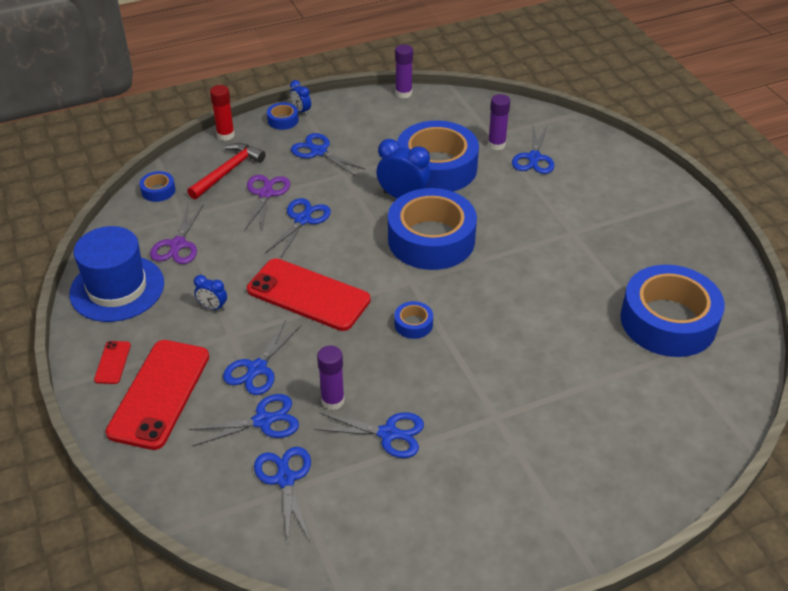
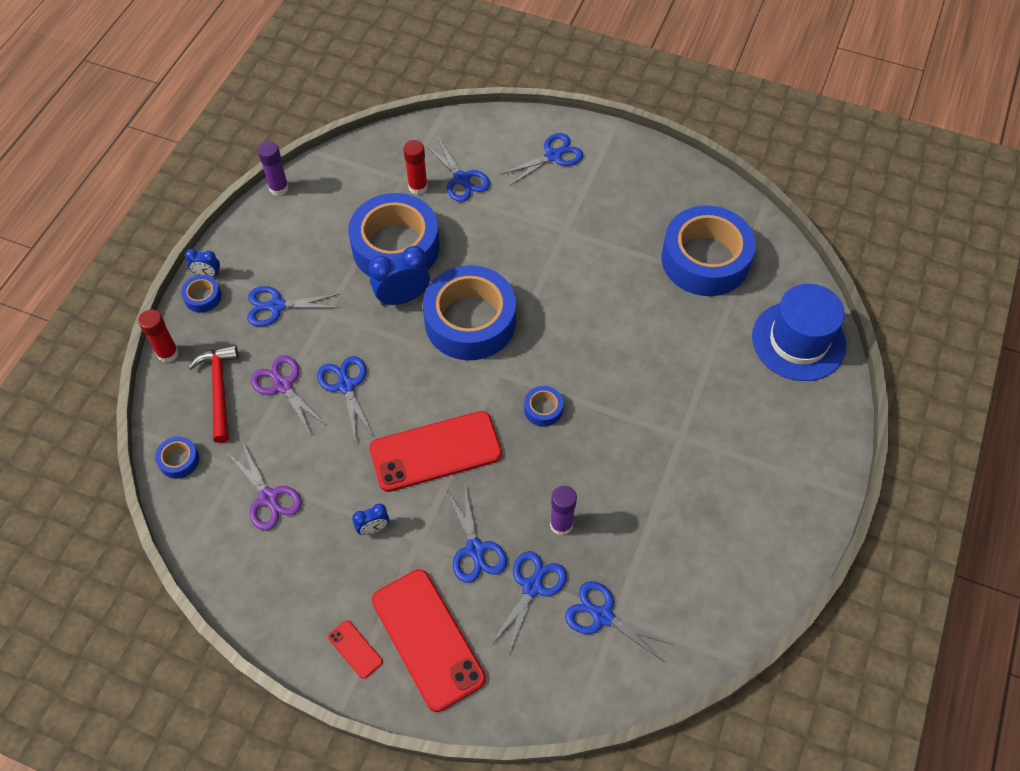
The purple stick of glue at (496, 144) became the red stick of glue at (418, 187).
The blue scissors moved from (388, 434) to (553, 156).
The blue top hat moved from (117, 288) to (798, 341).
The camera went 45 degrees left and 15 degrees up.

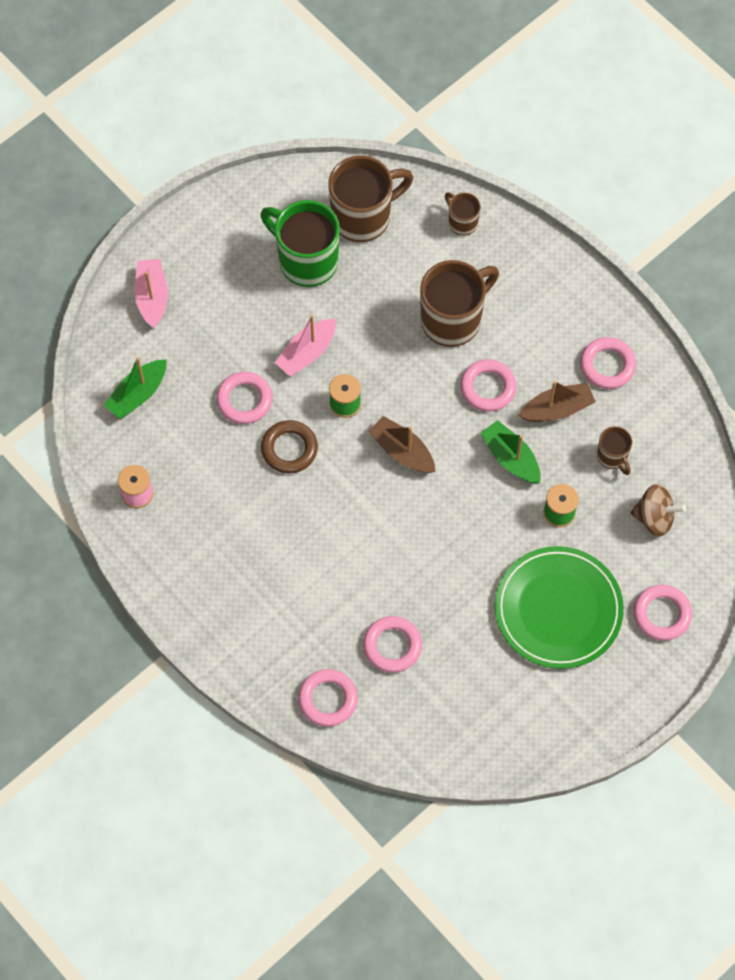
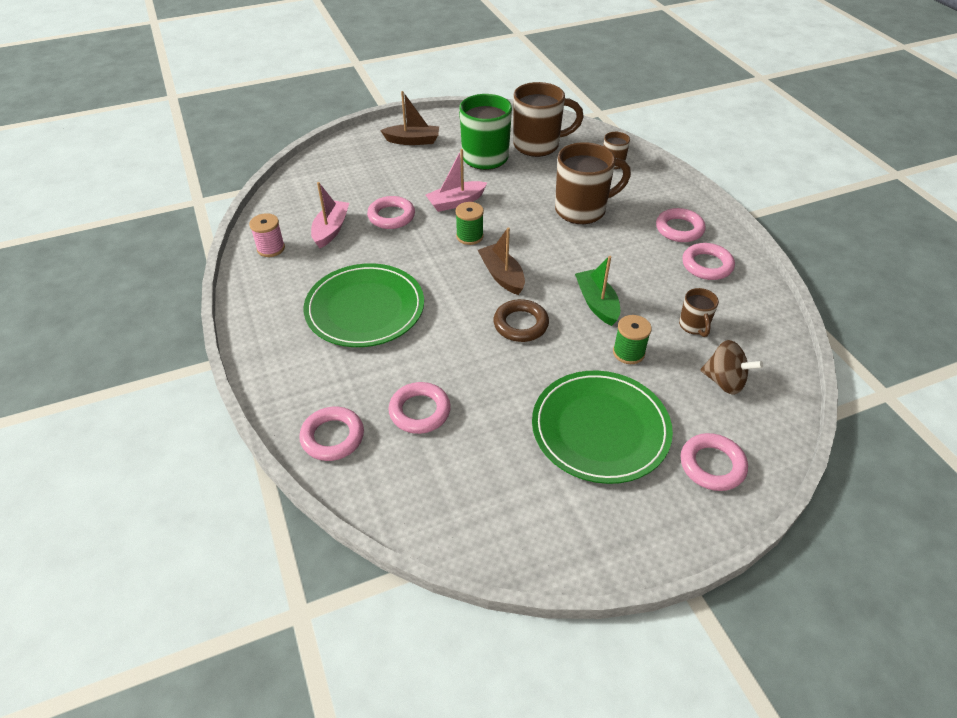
The green flat dish at (365, 309) appeared.
The rose-pink boat moved from (152, 297) to (331, 230).
The brown boat moved from (557, 409) to (412, 141).
The brown ring moved from (289, 449) to (520, 324).
The rose-pink ring moved from (488, 387) to (679, 229).
The green boat at (138, 394) disappeared.
The camera went 20 degrees right and 20 degrees down.

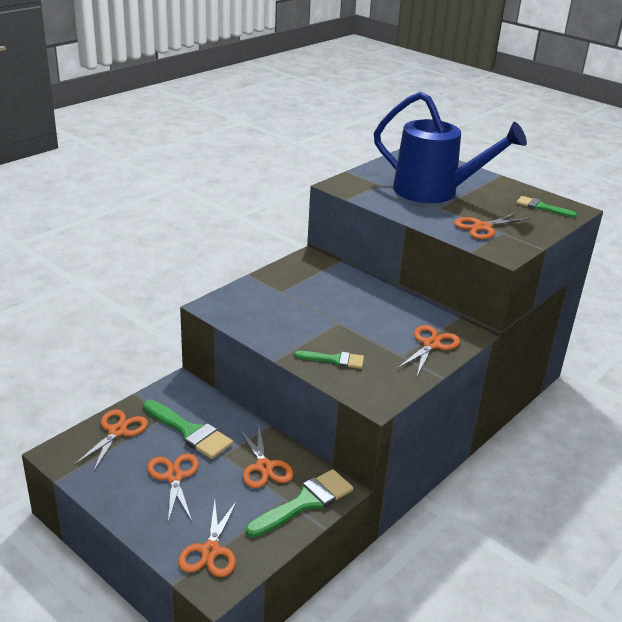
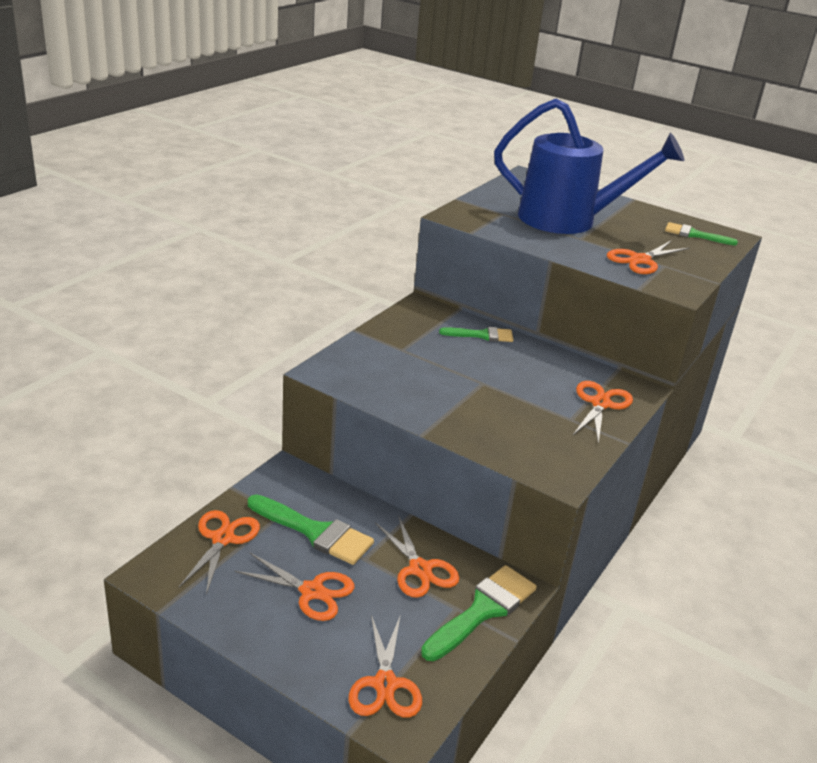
The orange scissors at (174, 476) turned 135 degrees clockwise.
The green brush moved from (334, 360) to (482, 335).
The camera went 10 degrees left and 0 degrees up.

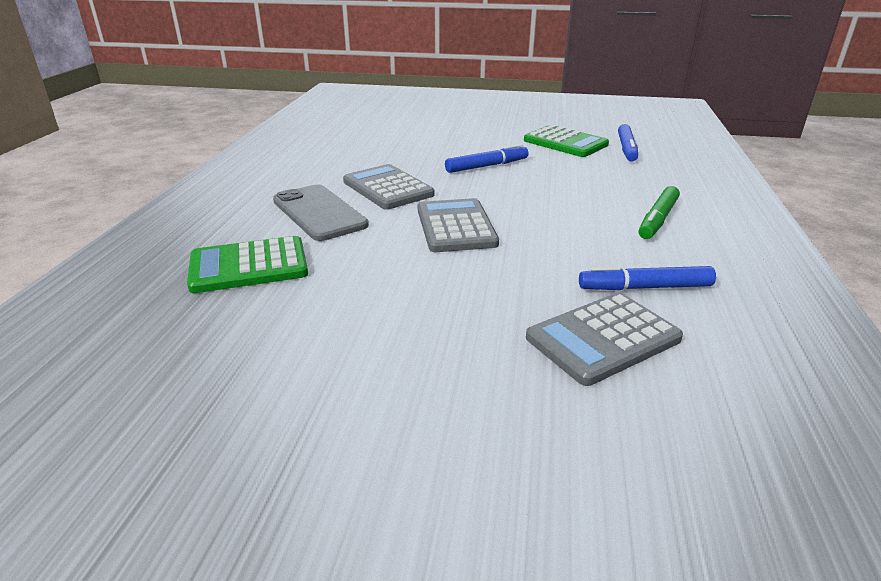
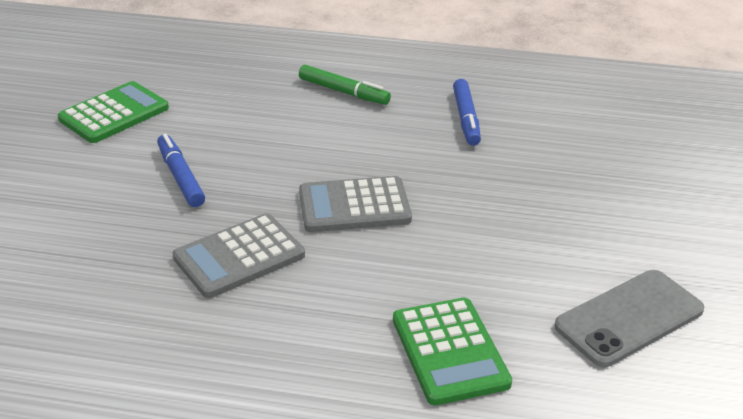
The ash-grey mobile phone moved from (319, 213) to (629, 318).
The ash-grey adding machine at (603, 339) disappeared.
The blue marker pen at (626, 149) disappeared.
The camera went 90 degrees left and 5 degrees up.

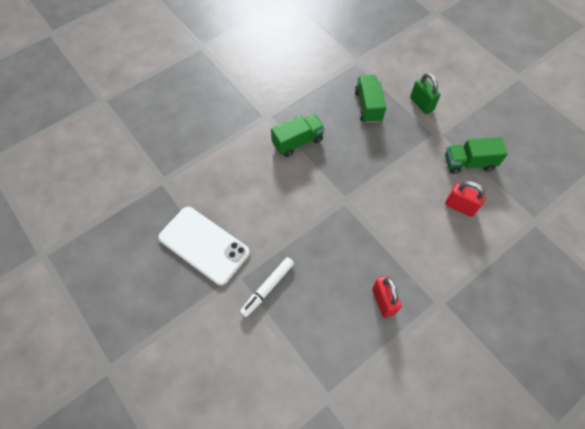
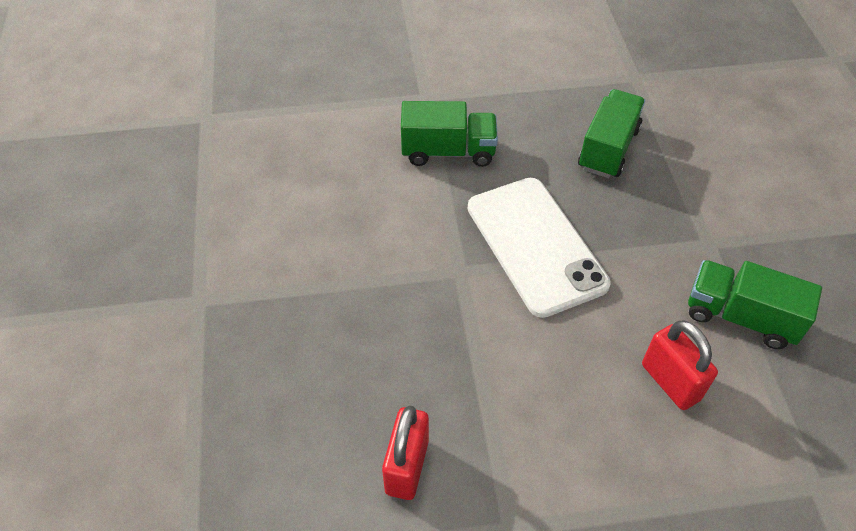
The white mobile phone moved from (204, 245) to (536, 245).
The white marker pen at (267, 288) disappeared.
The green padlock at (421, 104) disappeared.
The camera went 30 degrees right and 10 degrees down.

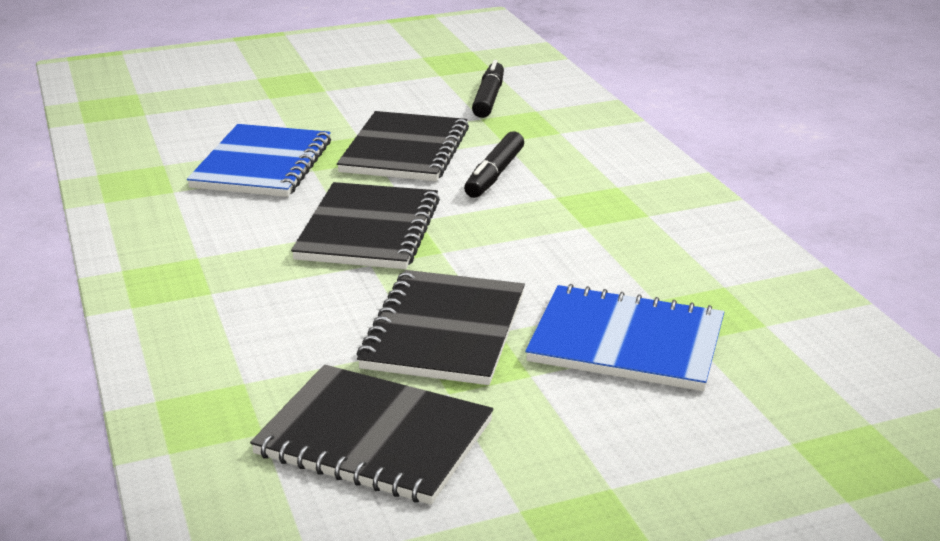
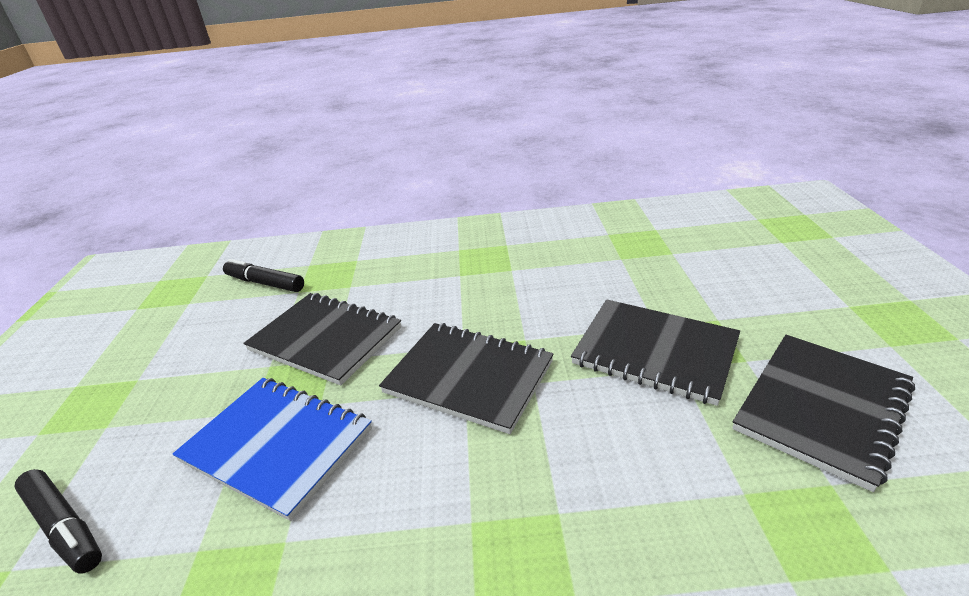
The ebony marker pen moved from (495, 174) to (65, 526).
The blue notepad at (626, 342) disappeared.
The camera went 70 degrees left and 5 degrees up.

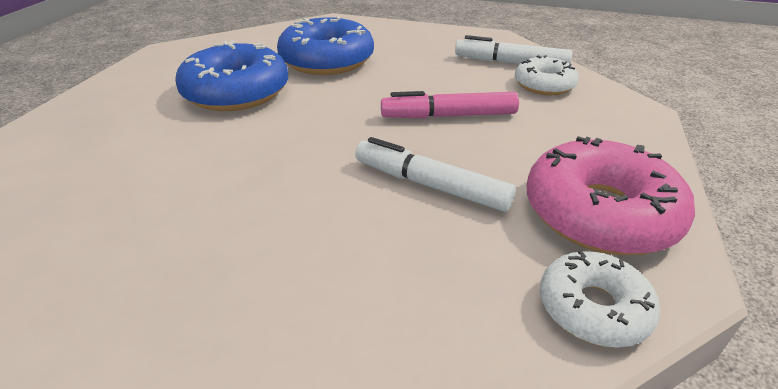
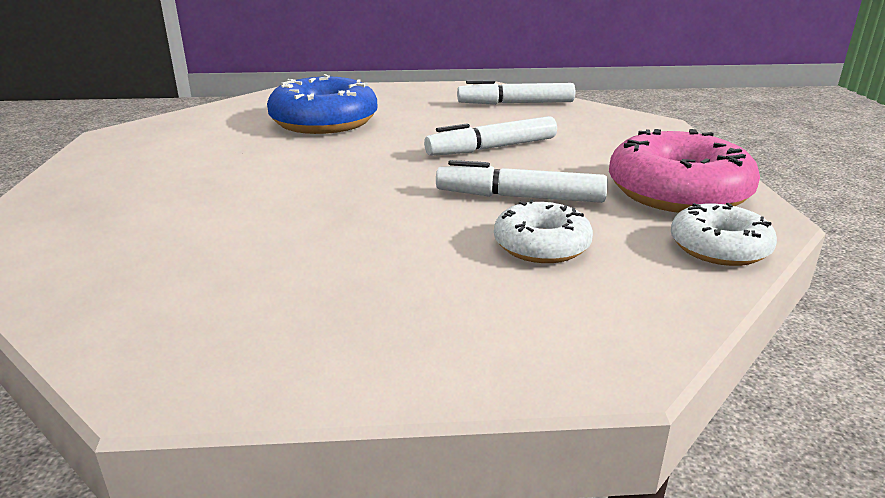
The rose-pink marker pen at (448, 116) became the white marker pen at (492, 148).
The white doughnut moved from (544, 85) to (541, 245).
The blue doughnut at (236, 92) disappeared.
The camera went 20 degrees left and 10 degrees down.

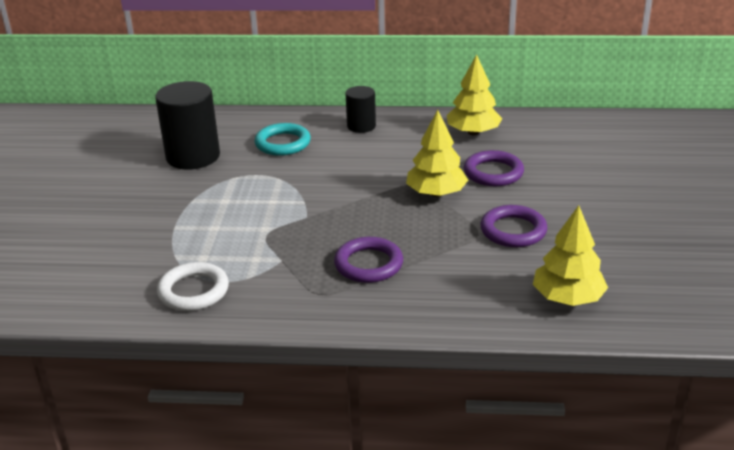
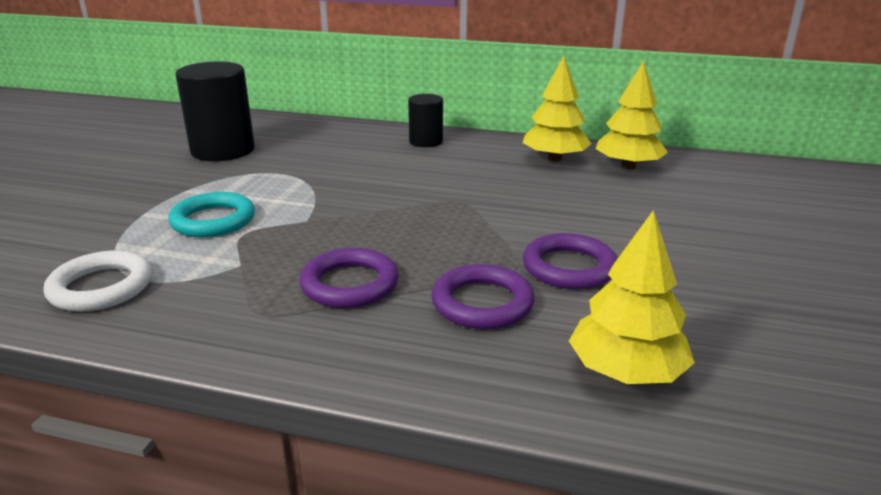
The teal ring moved from (283, 143) to (213, 220).
The purple ring moved from (493, 173) to (482, 303).
The golden fir tree moved from (436, 193) to (628, 166).
The camera went 10 degrees right and 5 degrees down.

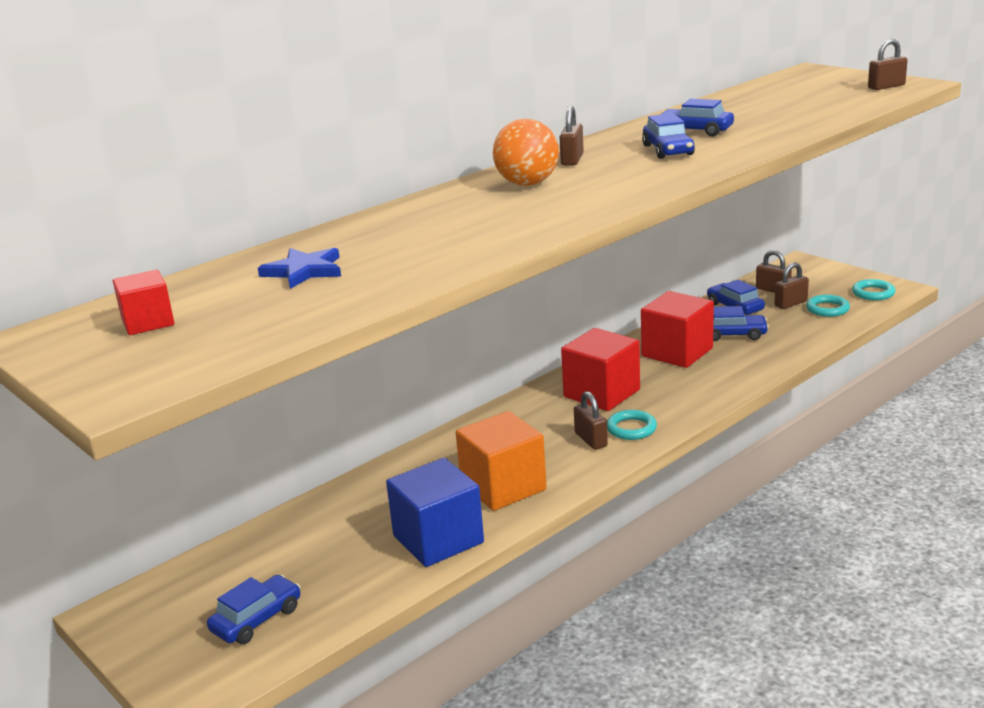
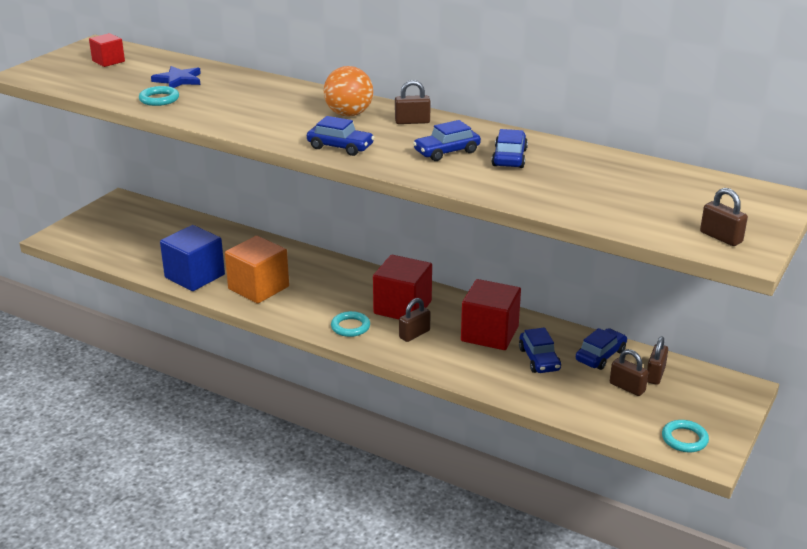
The teal ring moved from (827, 309) to (159, 99).
The blue toy car moved from (257, 619) to (340, 147).
The brown padlock moved from (591, 440) to (414, 334).
The camera went 70 degrees right and 5 degrees up.

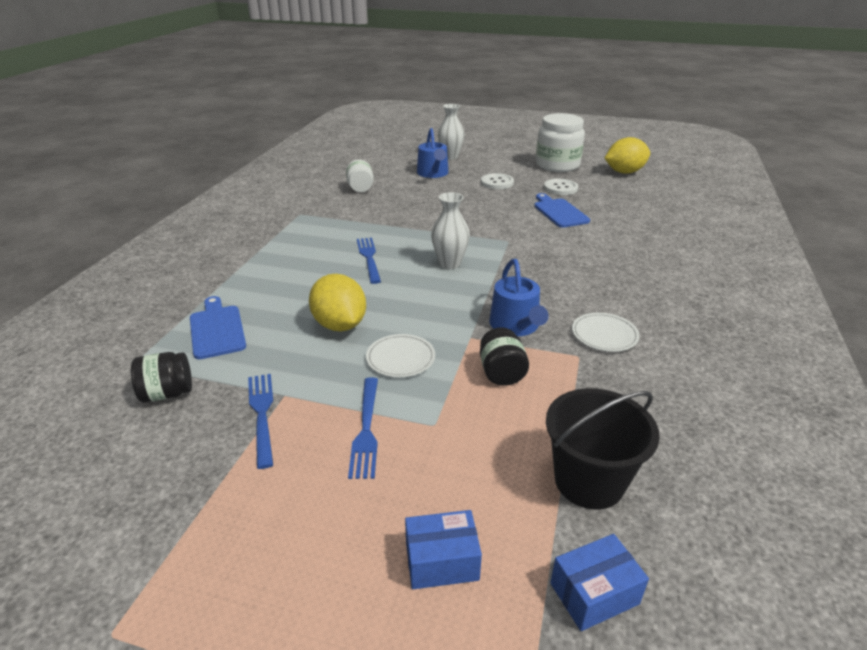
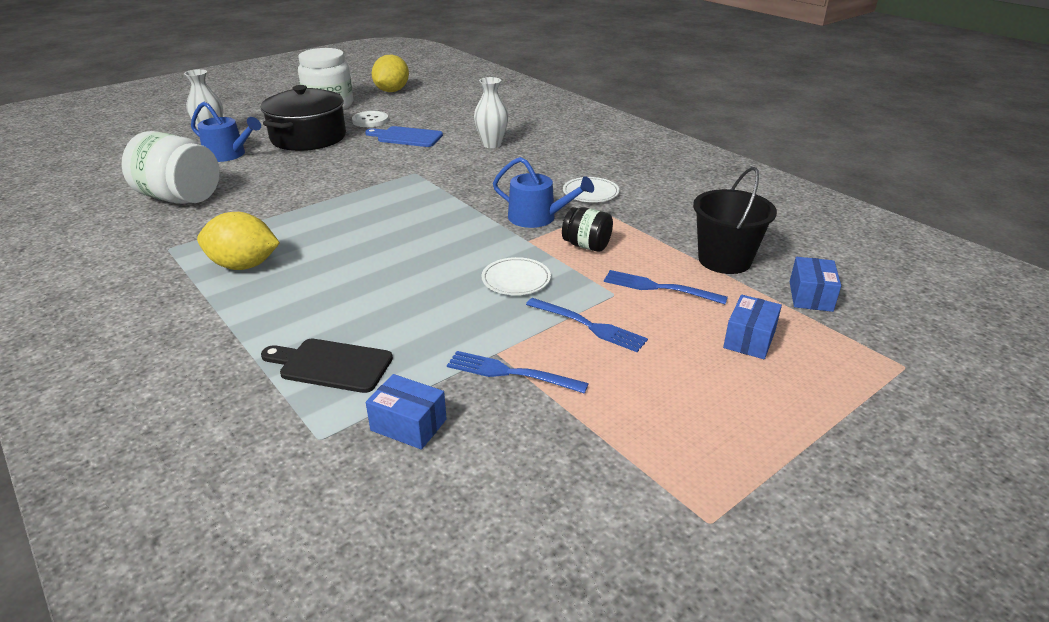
The white preserve jar at (360, 188) changed to 1.85 times the size.
The golden citrus fruit moved from (340, 325) to (244, 265).
The white shirt button at (497, 183) was replaced by the ebony cooking pot at (308, 137).
The blue chopping board at (217, 329) became the ebony chopping board at (331, 365).
The ebony preserve jar at (167, 393) was replaced by the blue parcel at (408, 425).
The white vase moved from (449, 263) to (492, 144).
The blue fork moved from (369, 258) to (659, 288).
The camera went 55 degrees left and 0 degrees up.

